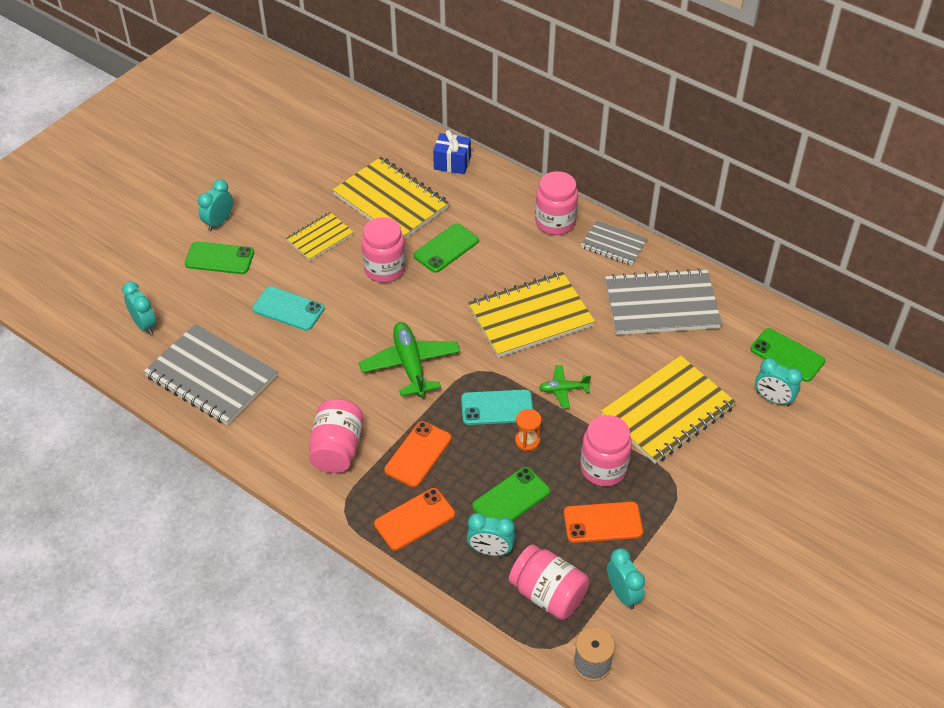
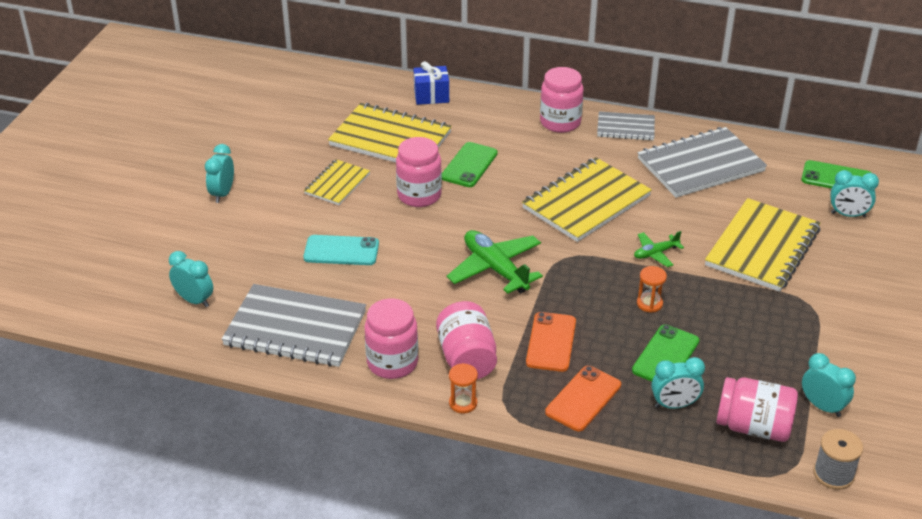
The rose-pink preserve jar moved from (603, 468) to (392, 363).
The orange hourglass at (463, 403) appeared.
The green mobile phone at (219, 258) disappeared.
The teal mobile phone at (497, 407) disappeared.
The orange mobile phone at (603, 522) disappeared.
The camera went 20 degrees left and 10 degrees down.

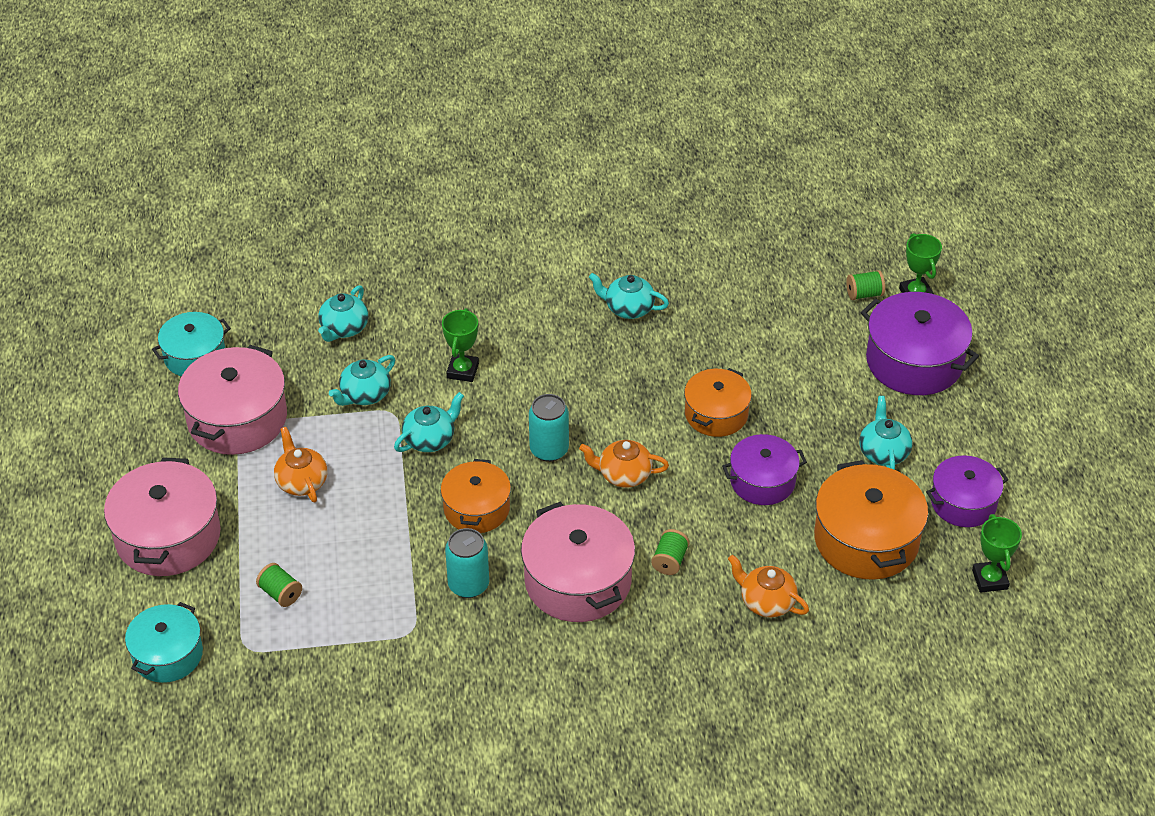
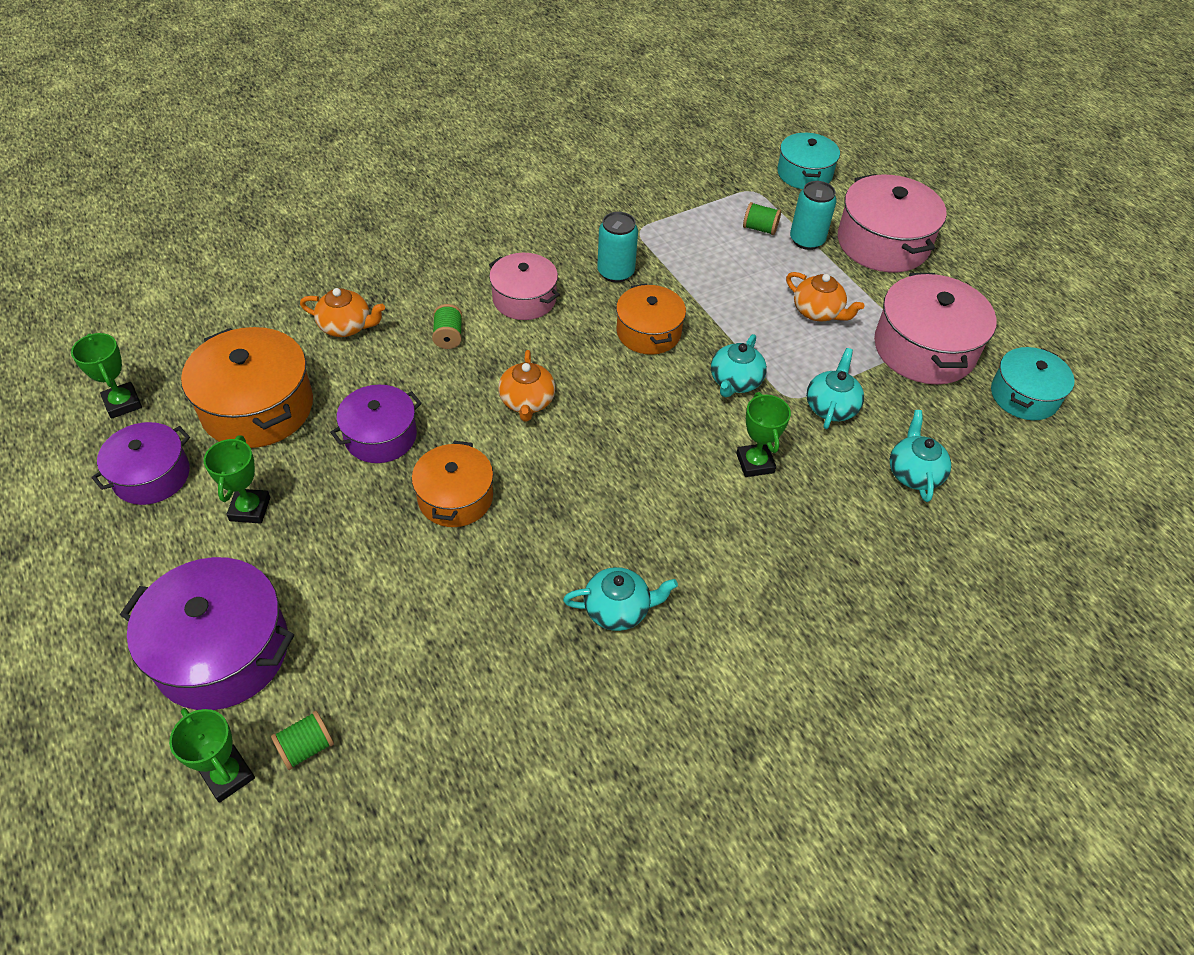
The teal china teapot at (883, 452) was replaced by the green trophy at (250, 509).
The rose-pink cooking pot at (578, 581) changed to 0.64 times the size.
The orange china teapot at (623, 474) turned 105 degrees clockwise.
The teal can moved from (549, 450) to (807, 240).
The camera went 155 degrees right and 5 degrees up.

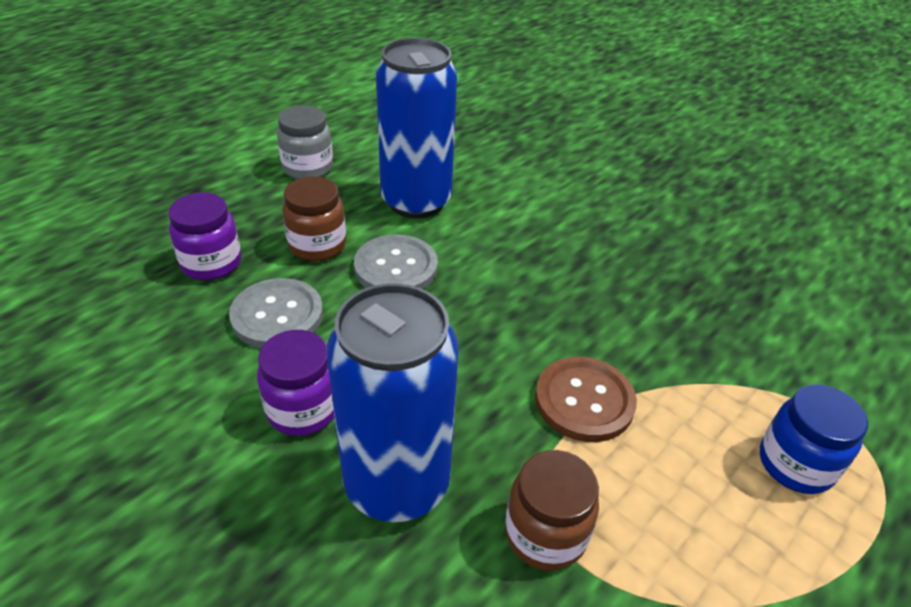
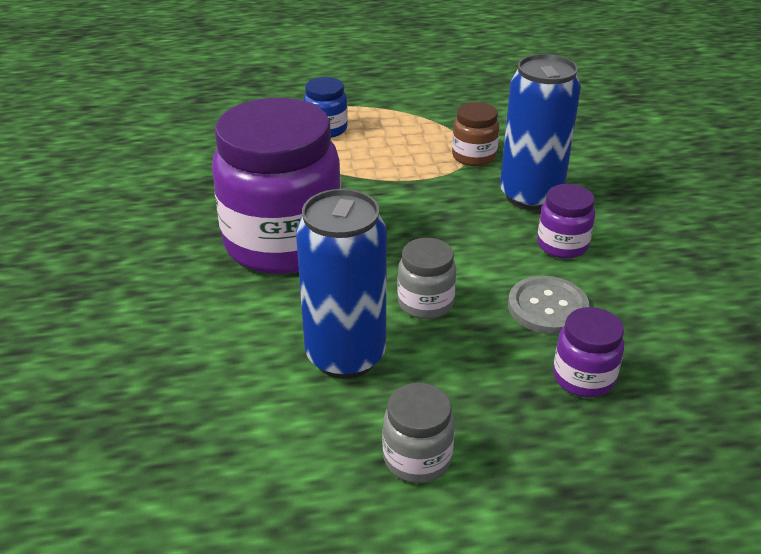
The purple preserve jar at (283, 243) appeared.
The ash-grey shirt button at (396, 267) was replaced by the ash-grey preserve jar at (425, 303).
The brown preserve jar at (317, 245) disappeared.
The brown shirt button at (584, 401) disappeared.
The camera went 140 degrees left and 5 degrees down.

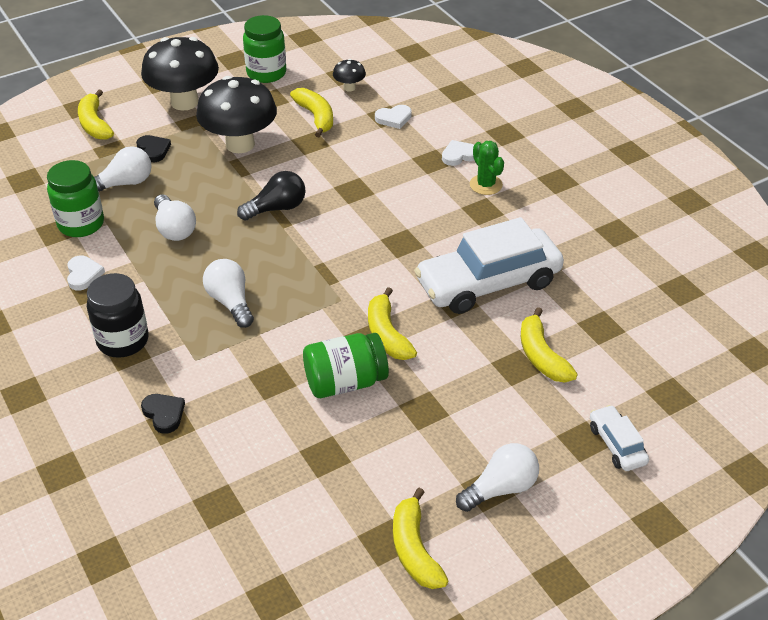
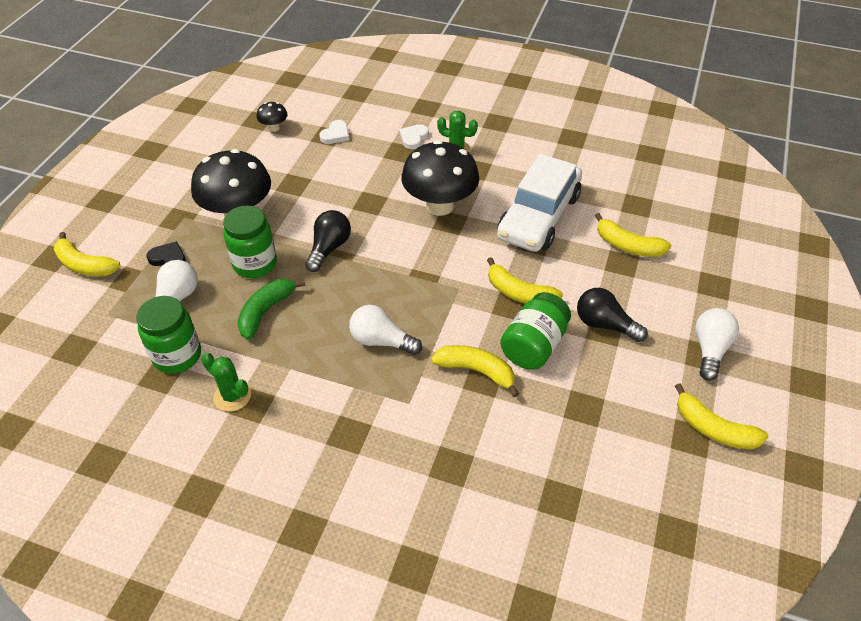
The white heart shape at (83, 275) was replaced by the green saguaro cactus at (232, 396).
The green preserve jar moved from (266, 73) to (255, 264).
The white lightbulb at (174, 229) was replaced by the green toy banana at (265, 311).
The ebony fungus moved from (184, 102) to (439, 206).
The golden toy banana moved from (316, 117) to (476, 371).
The ebony lightbulb at (604, 324) appeared.
The ebony preserve jar at (123, 341) disappeared.
The ebony heart shape at (164, 414) disappeared.
The white toy car at (617, 444) disappeared.
The camera went 40 degrees left and 5 degrees up.

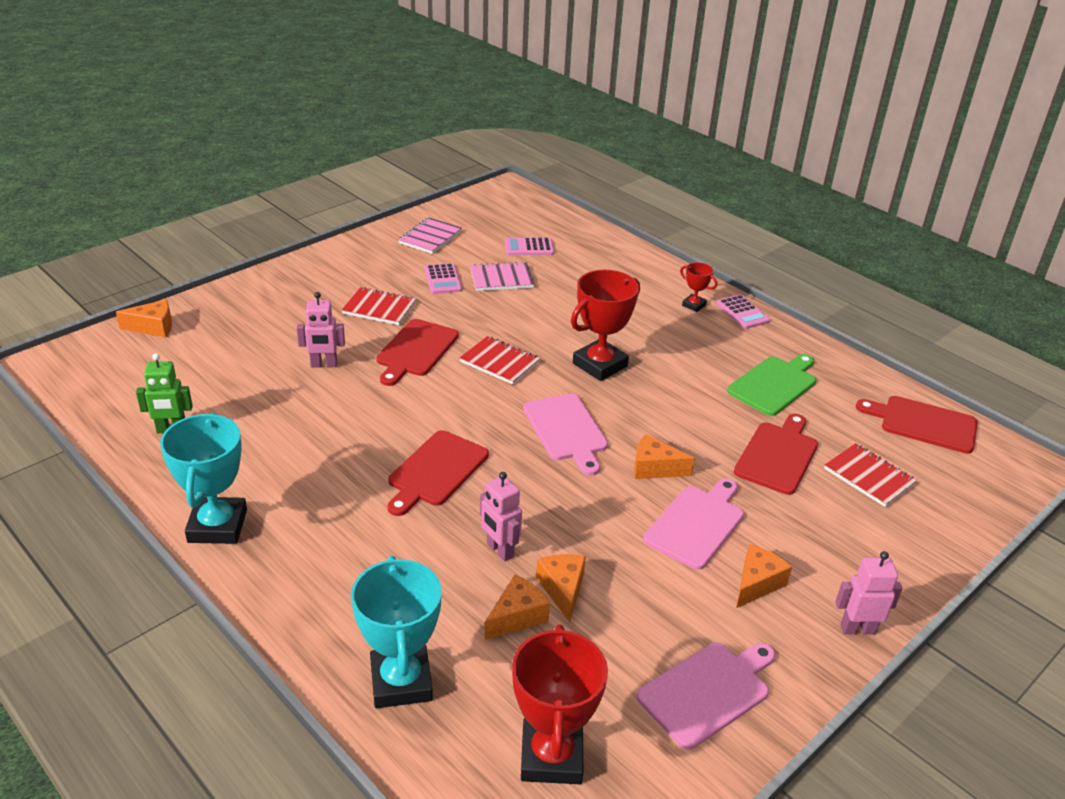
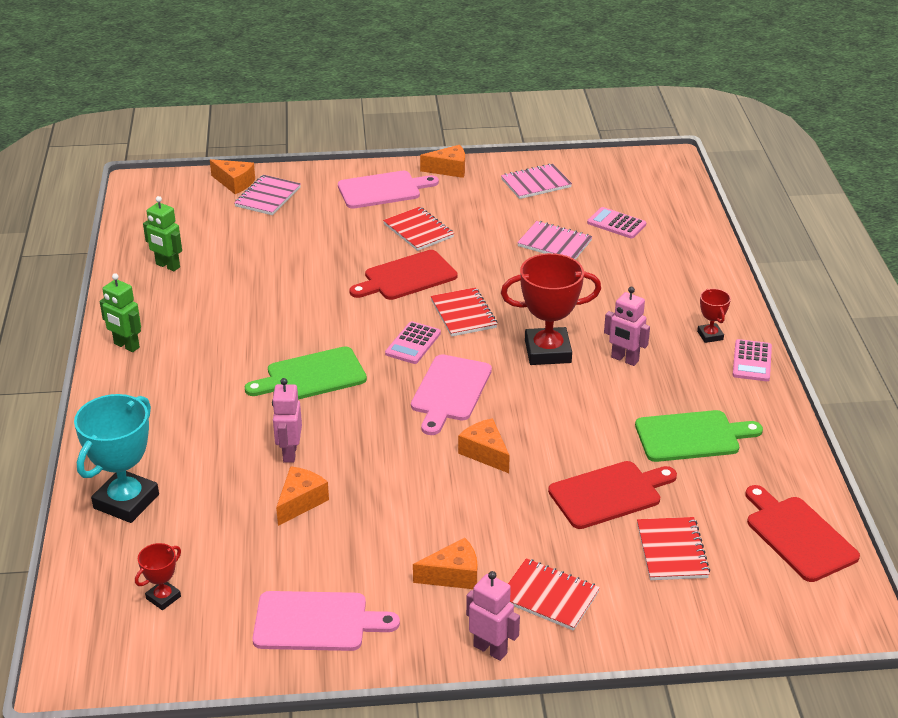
The teal trophy at (217, 526) was replaced by the green toy robot at (126, 346).
The red trophy at (551, 756) changed to 0.49 times the size.
The rose-pink notepad at (268, 197) appeared.
The red chopping board at (436, 471) became the green chopping board at (311, 376).
The rose-pink chopping board moved from (696, 524) to (383, 190).
The rose-pink adding machine moved from (443, 279) to (413, 343).
The orange piece of cheese moved from (517, 616) to (449, 169).
The red notepad at (549, 596) appeared.
The rose-pink toy robot moved from (324, 365) to (624, 359).
The camera went 40 degrees right and 0 degrees up.

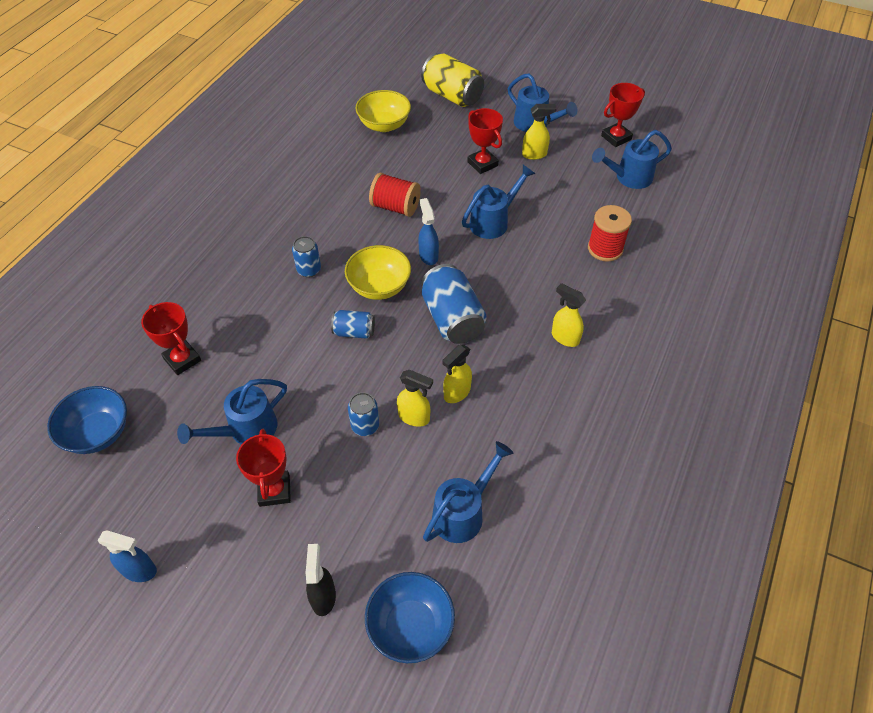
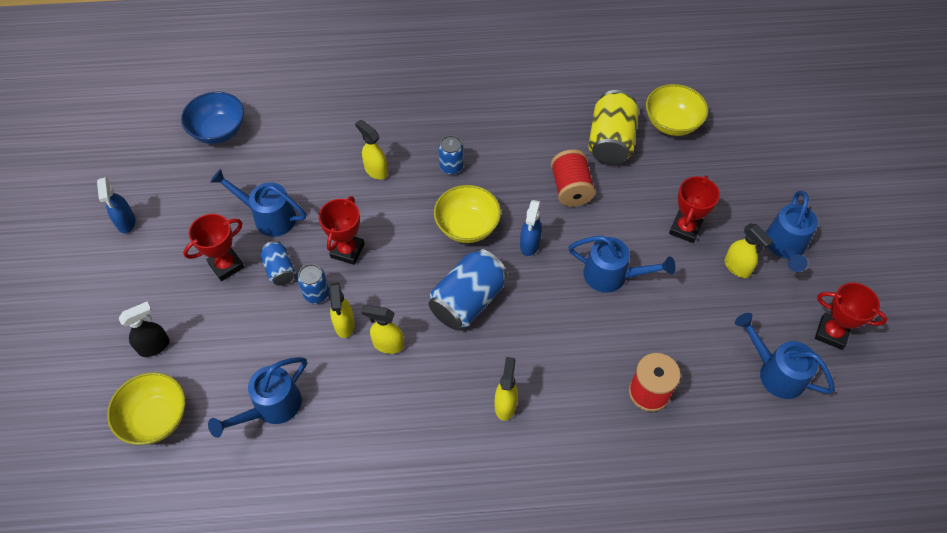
The blue bowl at (410, 626) became the golden bowl at (156, 418).
The blue sprinkling can at (463, 512) turned 120 degrees clockwise.
The blue can moved from (354, 332) to (280, 270).
The red trophy moved from (182, 359) to (347, 251).
The golden spray cleaner at (375, 170) appeared.
The blue spray cleaner at (428, 255) turned 150 degrees clockwise.
The golden can moved from (452, 96) to (610, 141).
The camera went 60 degrees right and 5 degrees up.

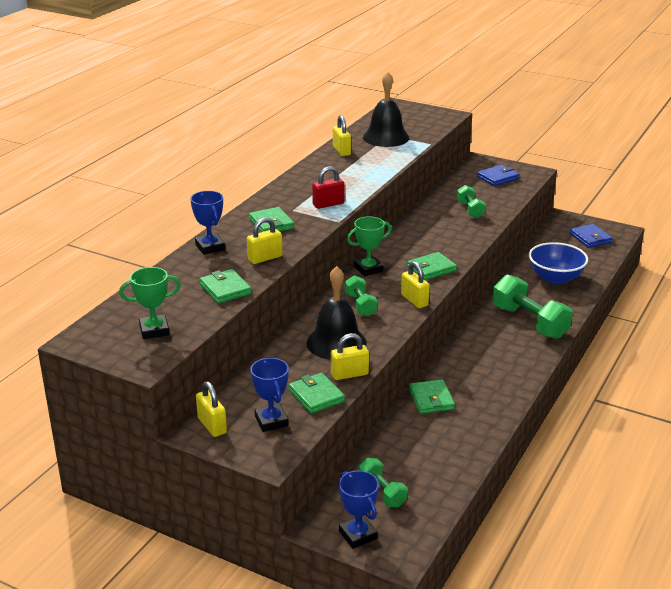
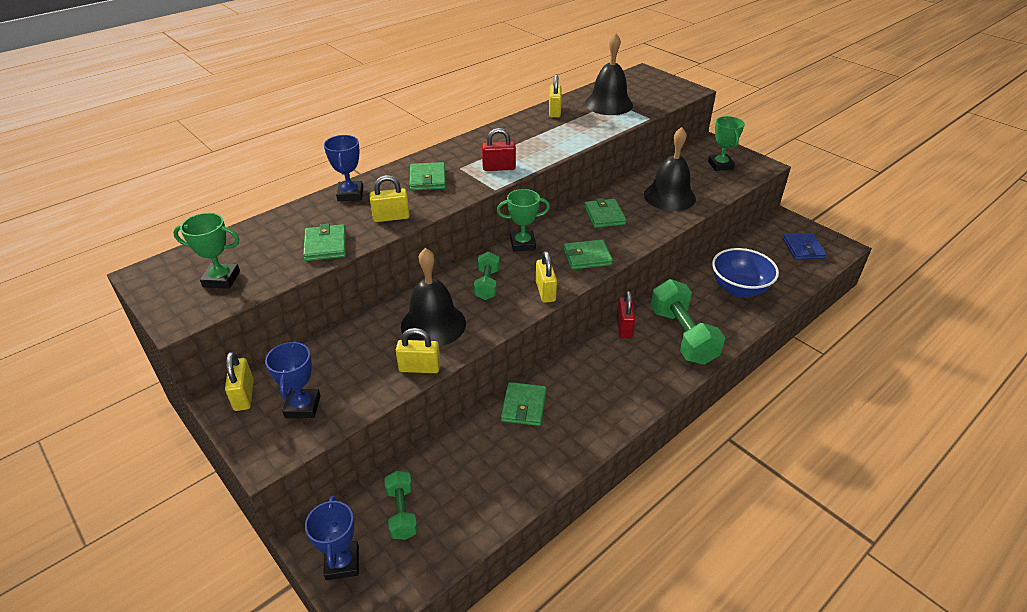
The green billfold moved from (316, 396) to (604, 215).
The red padlock at (624, 327) appeared.
The green hand weight at (470, 210) was replaced by the ebony school bell at (669, 196).
The blue billfold at (498, 178) was replaced by the green trophy at (720, 165).
The camera went 20 degrees right and 10 degrees up.

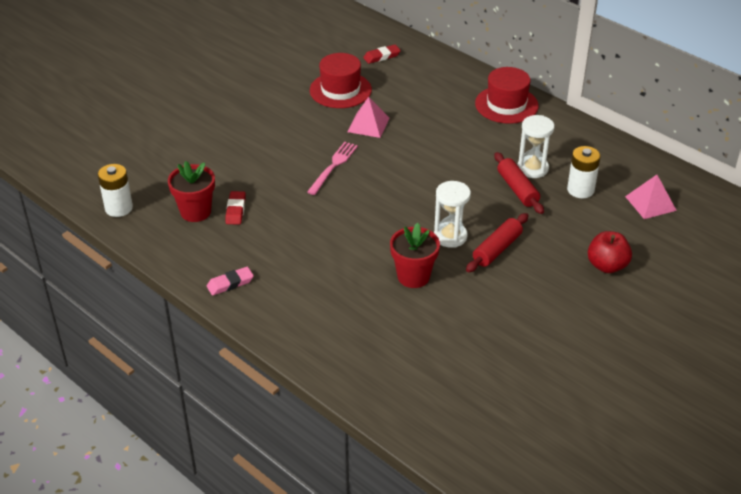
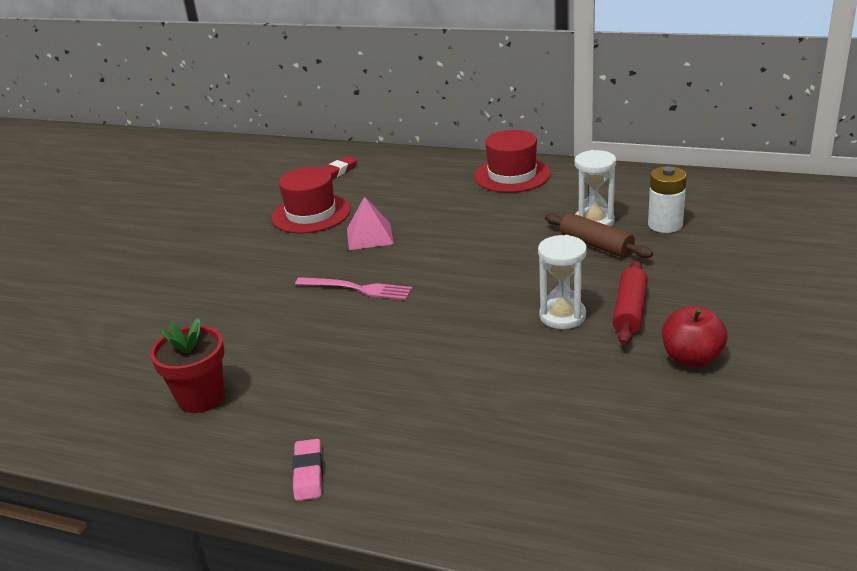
The rose-pink eraser at (230, 283) turned 45 degrees counterclockwise.
The rose-pink fork at (333, 166) turned 105 degrees clockwise.
The red dough roller at (517, 189) became the brown dough roller at (596, 245).
The red toy apple moved from (607, 266) to (691, 358).
The white AA battery at (119, 208) disappeared.
The red eraser at (236, 210) disappeared.
The red flower pot at (413, 276) disappeared.
The rose-pink pyramid at (650, 203) disappeared.
The camera went 20 degrees left and 10 degrees down.

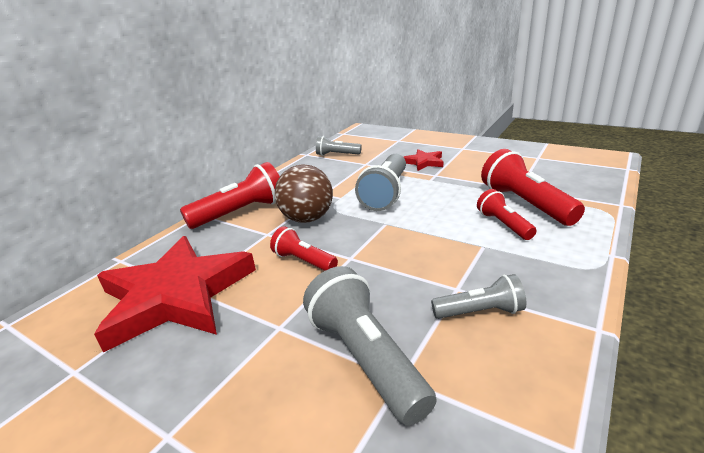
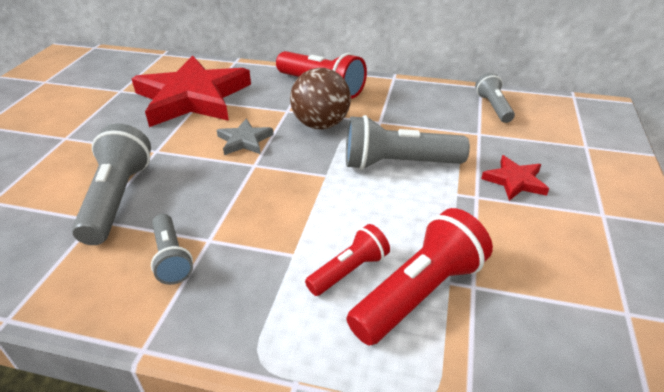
The ash-grey flashlight at (365, 358) turned 45 degrees counterclockwise.
The red flashlight at (304, 261) was replaced by the ash-grey five-pointed star at (244, 140).
The camera went 70 degrees right and 10 degrees up.

